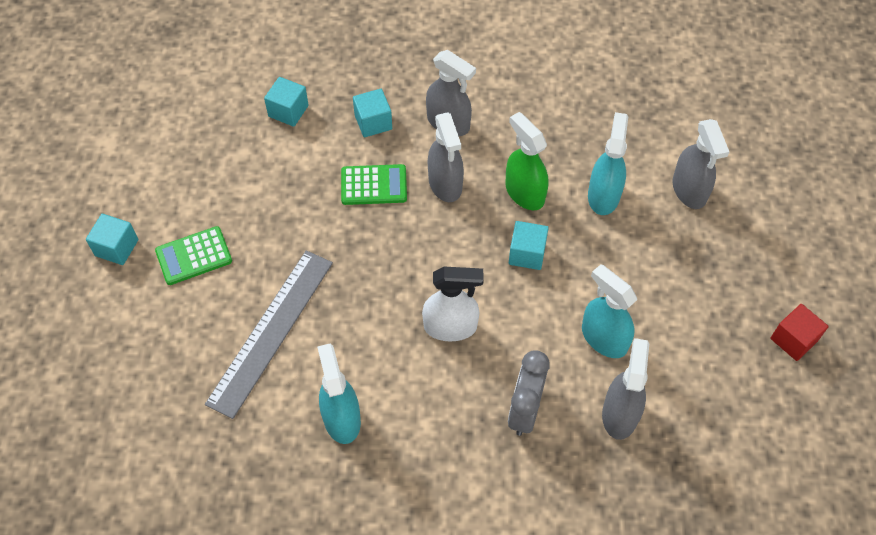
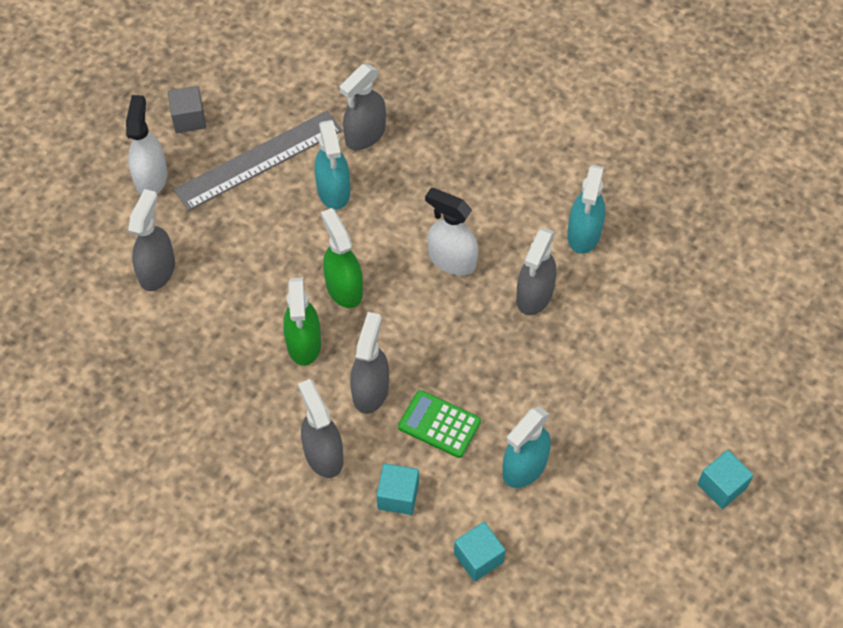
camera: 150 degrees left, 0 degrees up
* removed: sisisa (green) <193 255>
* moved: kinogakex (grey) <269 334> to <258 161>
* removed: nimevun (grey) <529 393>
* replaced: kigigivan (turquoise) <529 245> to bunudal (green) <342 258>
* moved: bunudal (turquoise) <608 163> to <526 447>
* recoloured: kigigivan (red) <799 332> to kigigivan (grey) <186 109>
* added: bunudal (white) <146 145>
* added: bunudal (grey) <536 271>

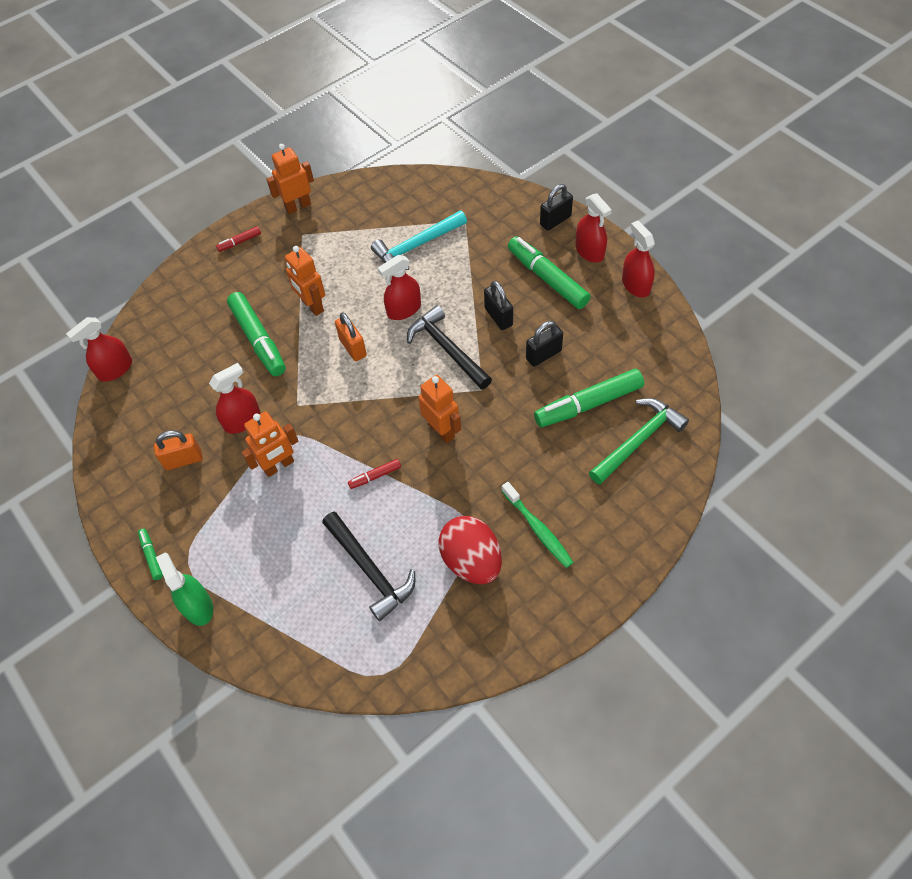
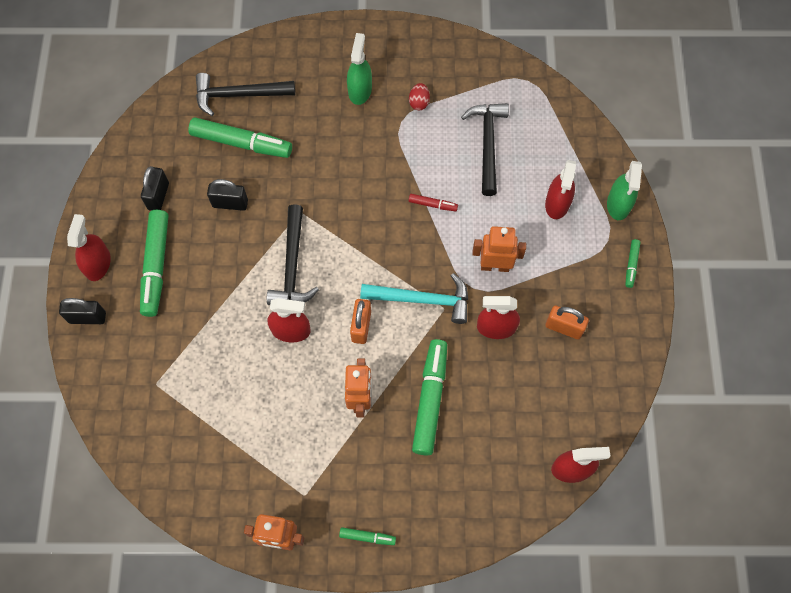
camera: 145 degrees left, 10 degrees up
* recoloured: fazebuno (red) <238 239> to fazebuno (green) <367 536>
* moved: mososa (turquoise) <419 240> to <414 298>
* removed: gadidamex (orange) <439 409>
* resized: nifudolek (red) <470 550> = <419 96> x0.46
* moved: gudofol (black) <498 305> to <155 188>
* replaced: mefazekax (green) <538 525> to bunudal (green) <359 69>
* recoloured: mososa (green) <639 441> to mososa (black) <245 94>
* moved: bunudal (red) <638 259> to <560 189>

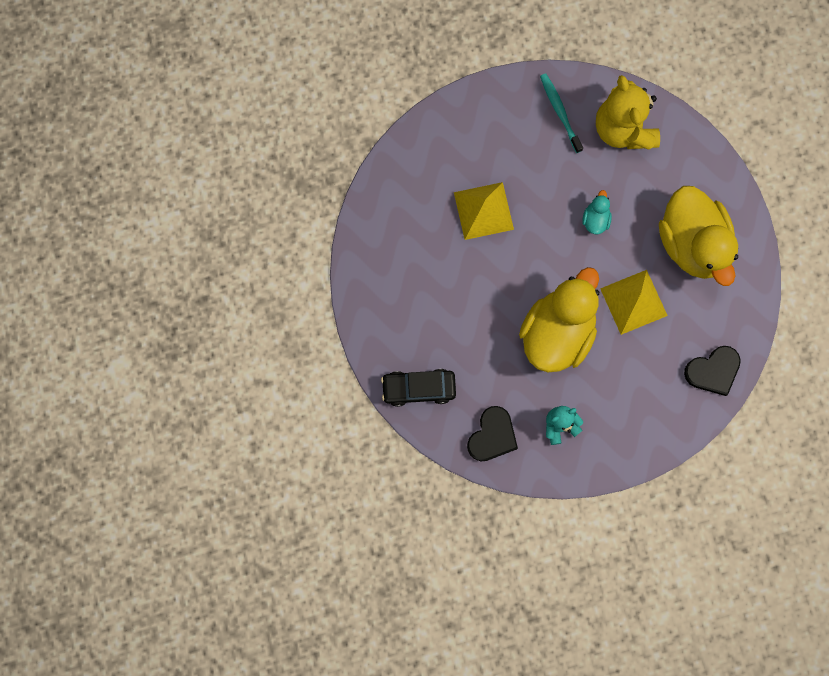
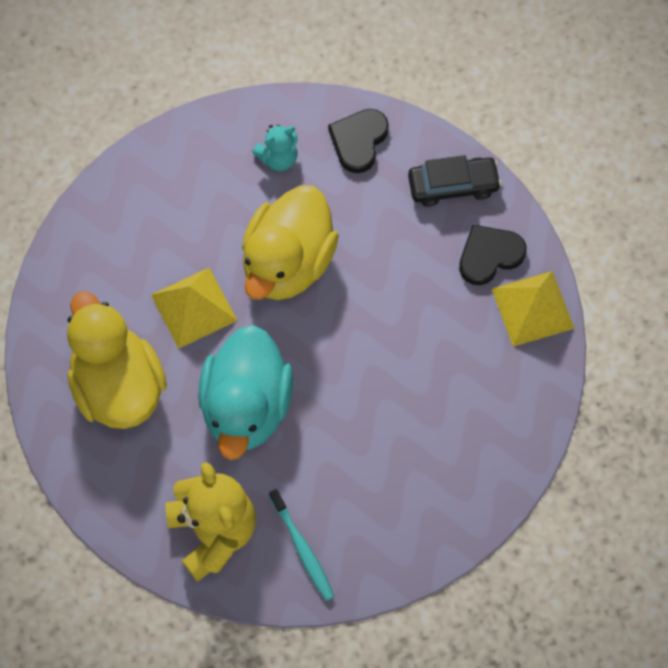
camera: 175 degrees right, 10 degrees down
* moved: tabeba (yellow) <484 211> to <533 309>
* resized: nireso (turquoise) <597 212> = <245 392> x2.45
* moved: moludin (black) <712 371> to <493 254>

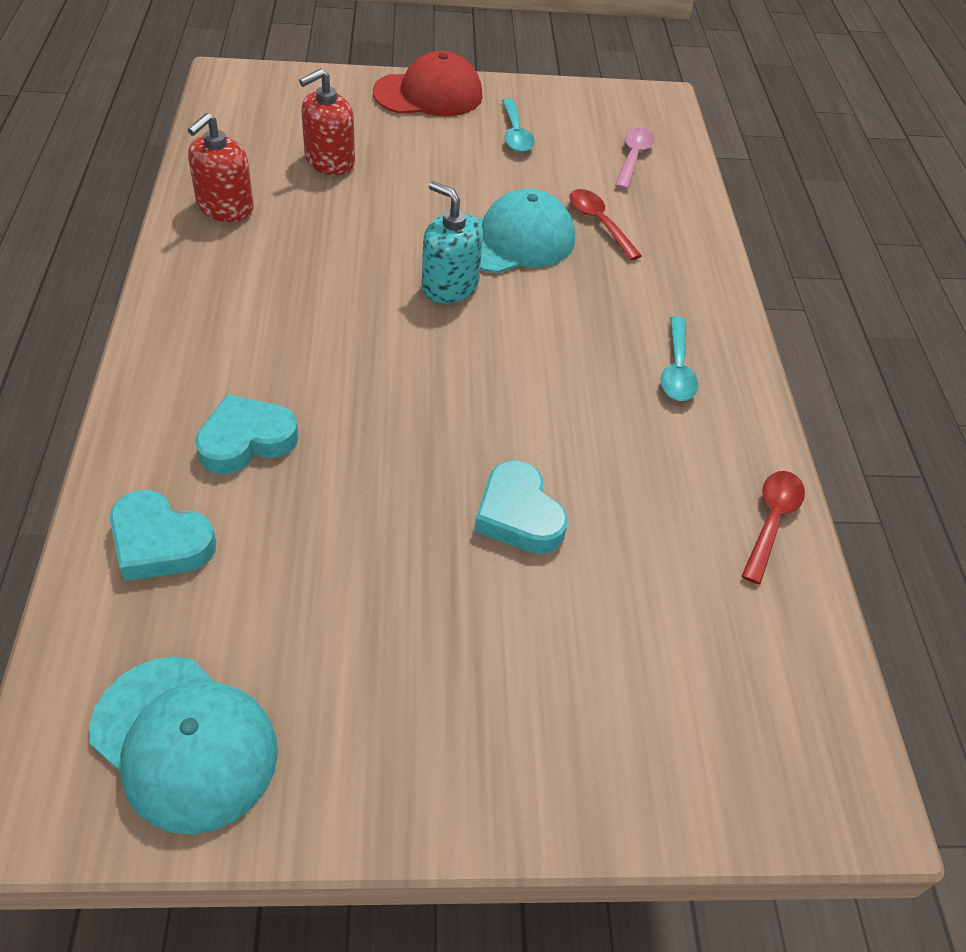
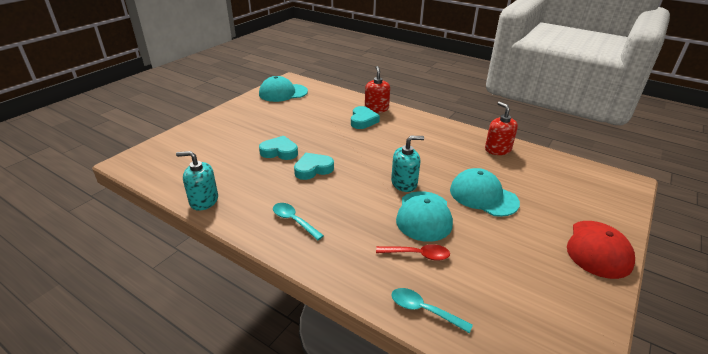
camera: 130 degrees right, 15 degrees down
* moved: moludin (turquoise) <163 535> to <314 166>
* moved: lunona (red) <327 121> to <377 89>
* moved: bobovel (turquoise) <518 125> to <432 310>
* removed: bobovel (pink) <635 159>
* replaced: bobovel (red) <773 527> to lunona (turquoise) <197 181>
* added: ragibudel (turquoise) <485 192>

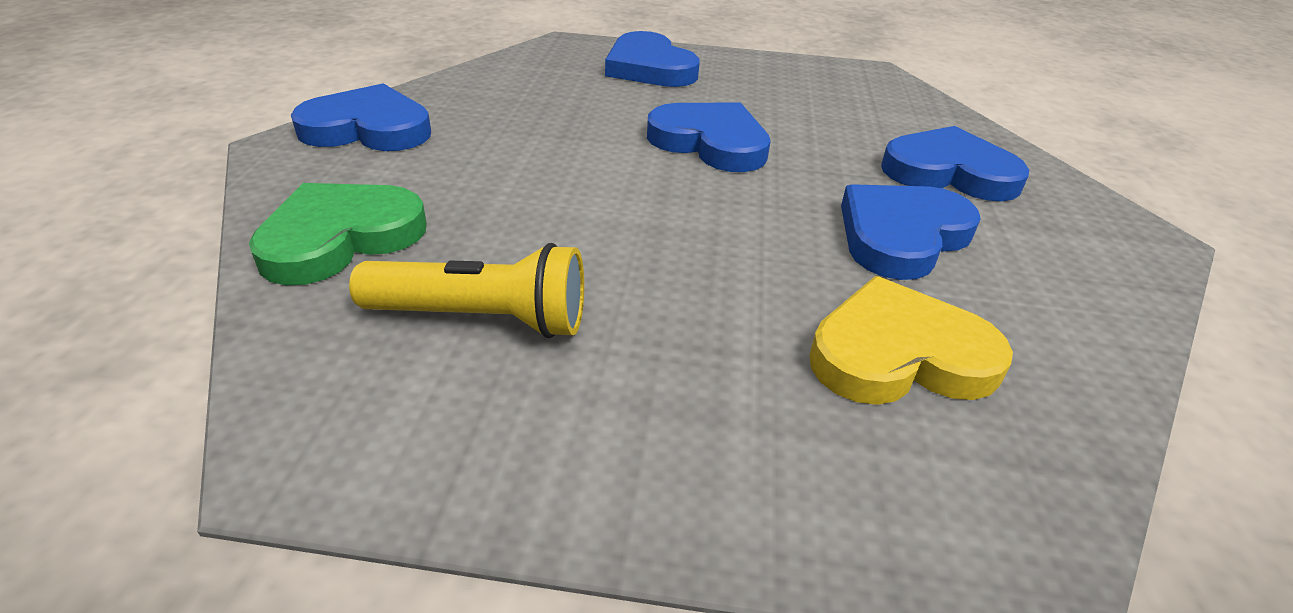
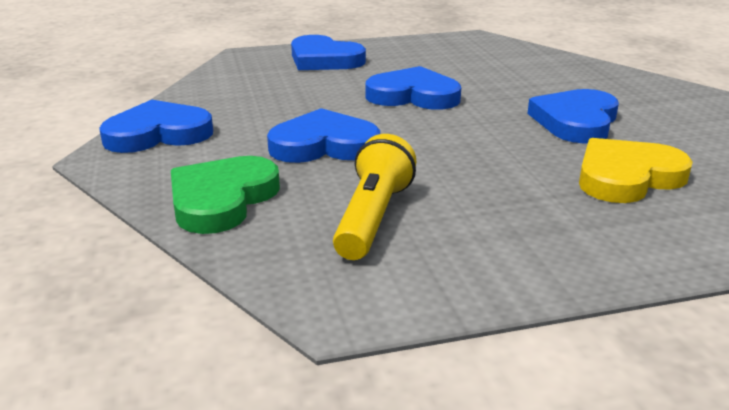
camera: 20 degrees left, 10 degrees down
* turned: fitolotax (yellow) <466 290> = <375 197> 60 degrees counterclockwise
* moved: moludin (blue) <955 164> to <323 135>

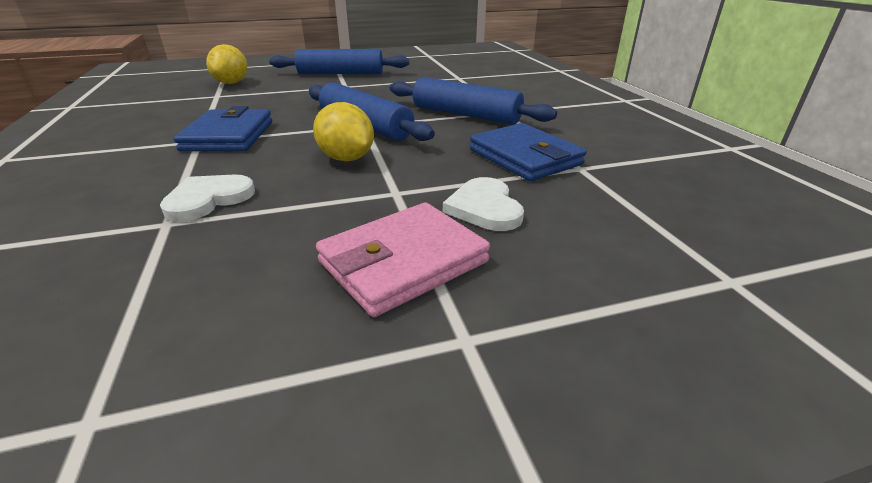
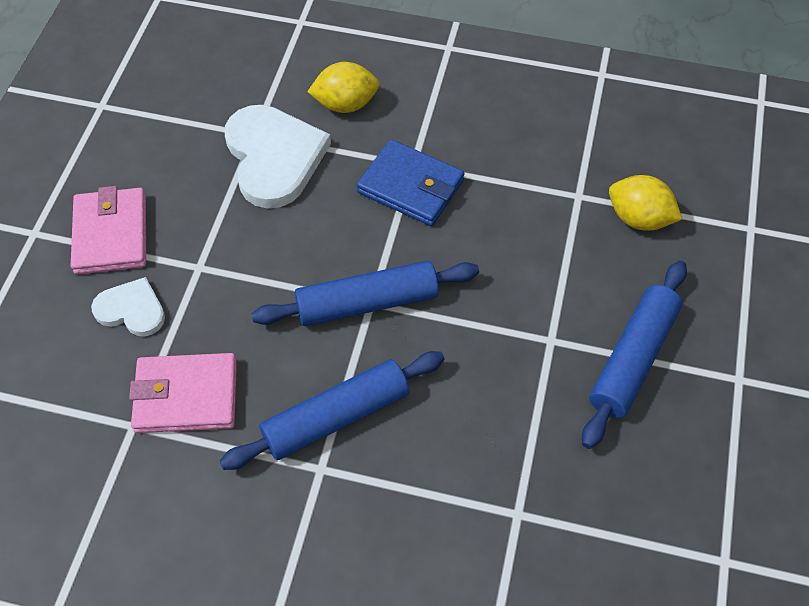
camera: 120 degrees right, 25 degrees up
* resized: moludin (white) <207 198> = <278 157> x1.82
* moved: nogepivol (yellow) <343 131> to <343 87>
* recoloured: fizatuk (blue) <528 152> to fizatuk (pink) <183 393>

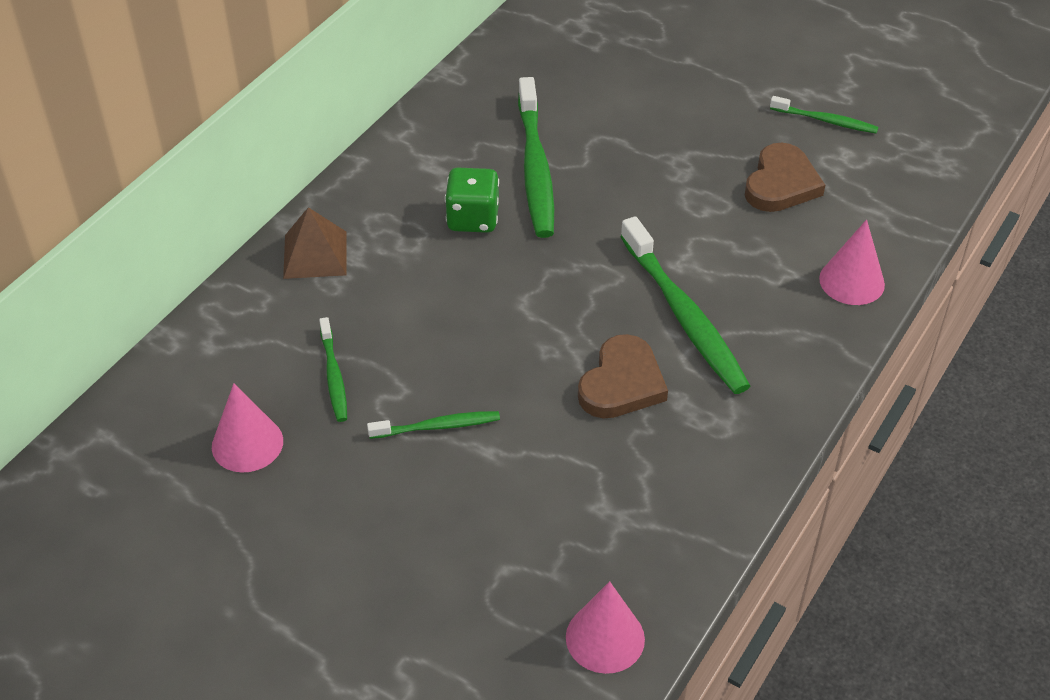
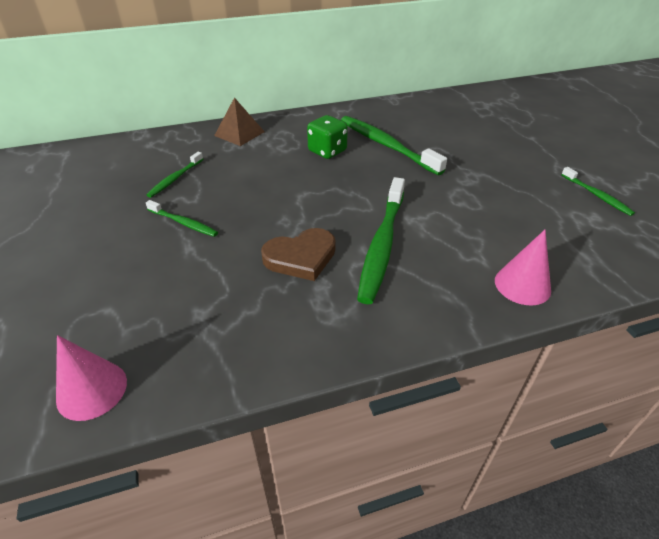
camera: 40 degrees right, 5 degrees down
* removed: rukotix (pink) <247 427>
* turned: mefazekax (green) <536 157> = <394 145> 105 degrees clockwise
* removed: moludin (brown) <785 177>

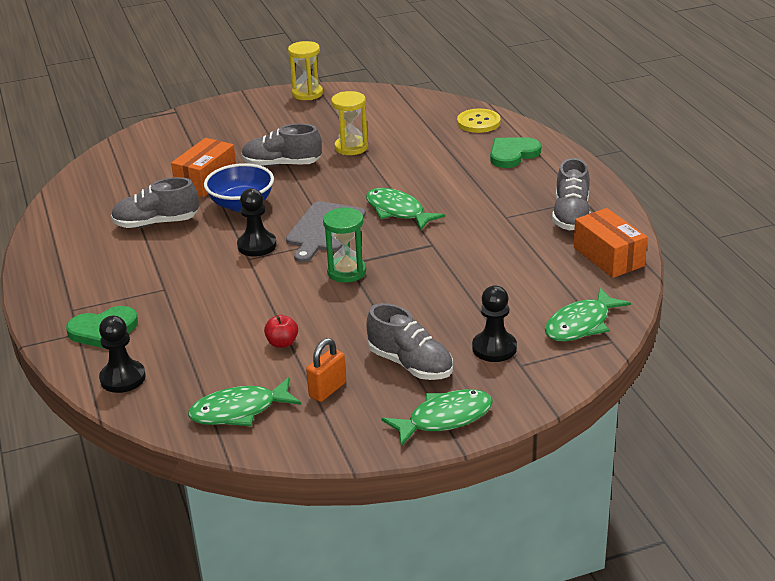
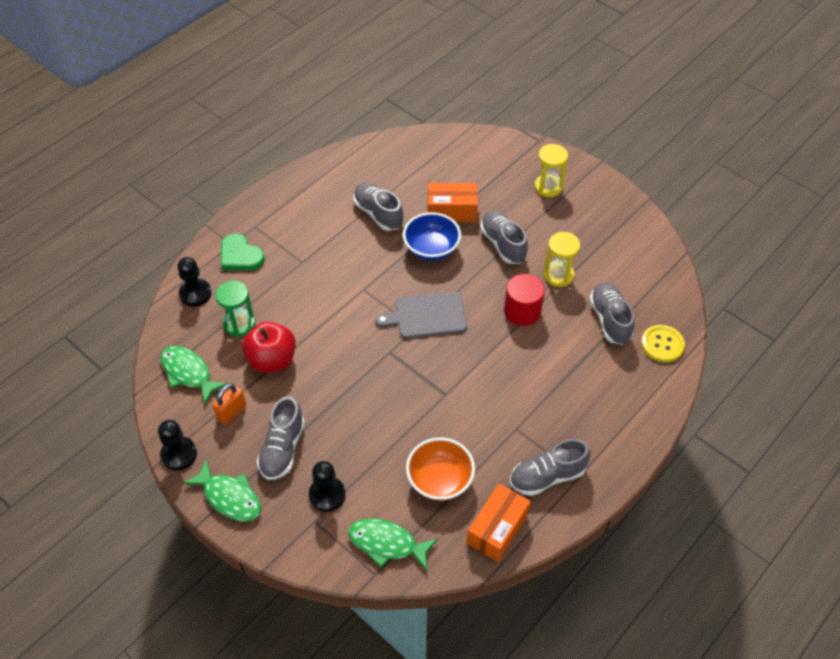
camera: 60 degrees right, 20 degrees up
* moved: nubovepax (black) <257 222> to <177 445>
* resized: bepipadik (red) <281 331> = <268 347> x2.02
* moved: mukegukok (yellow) <305 70> to <551 170>
* turned: gudofol (orange) <326 370> = <229 403> 60 degrees counterclockwise
* moved: mukegukok (green) <344 245> to <235 309>
* removed: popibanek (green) <405 209>
* removed: moludin (green) <515 152>
* added: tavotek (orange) <440 469>
* added: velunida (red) <524 300>
* added: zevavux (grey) <611 313>

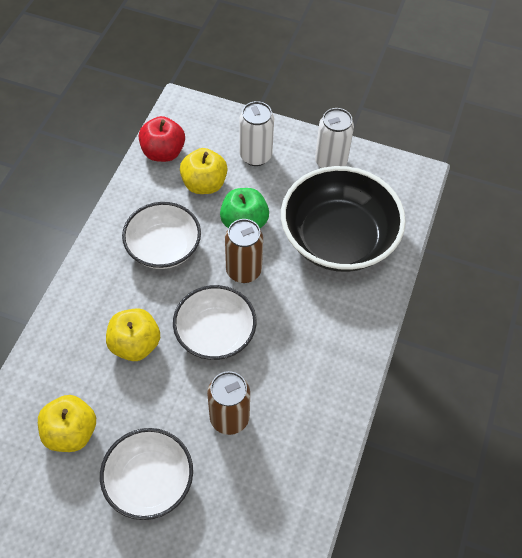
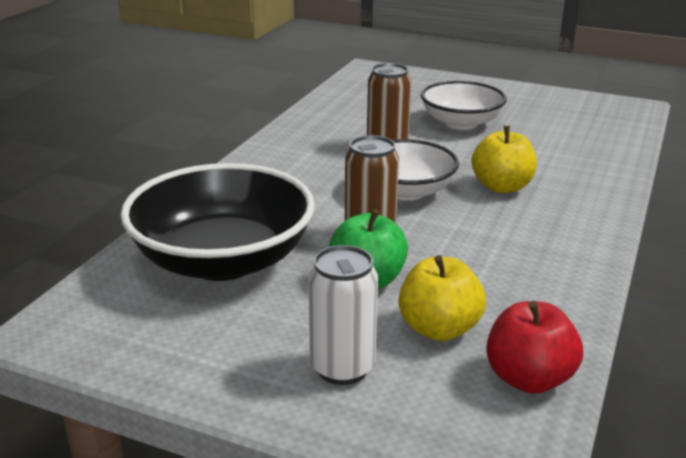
camera: 175 degrees left, 30 degrees down
* removed: bepipadik (yellow) <67 423>
* removed: tavotek (white) <161 235>
* removed: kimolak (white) <334 138>

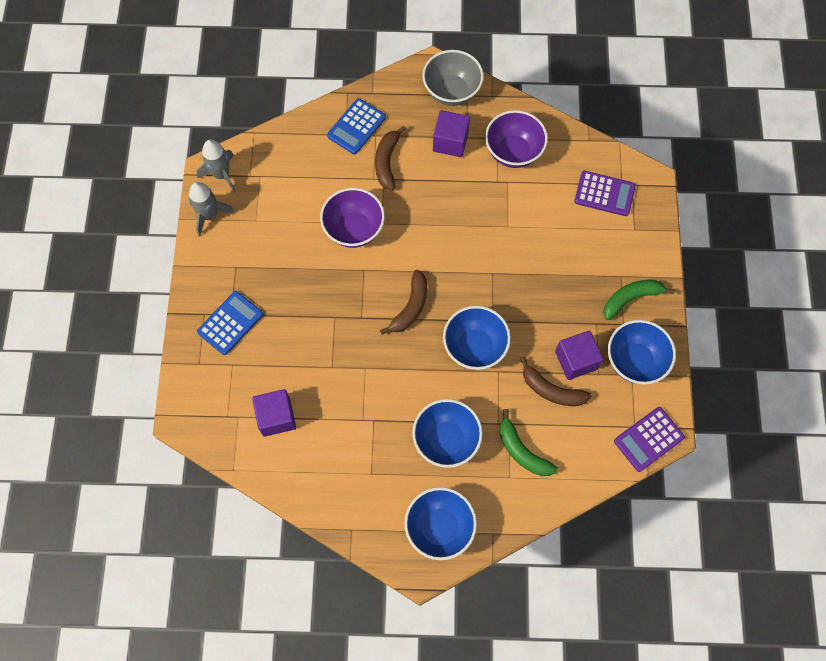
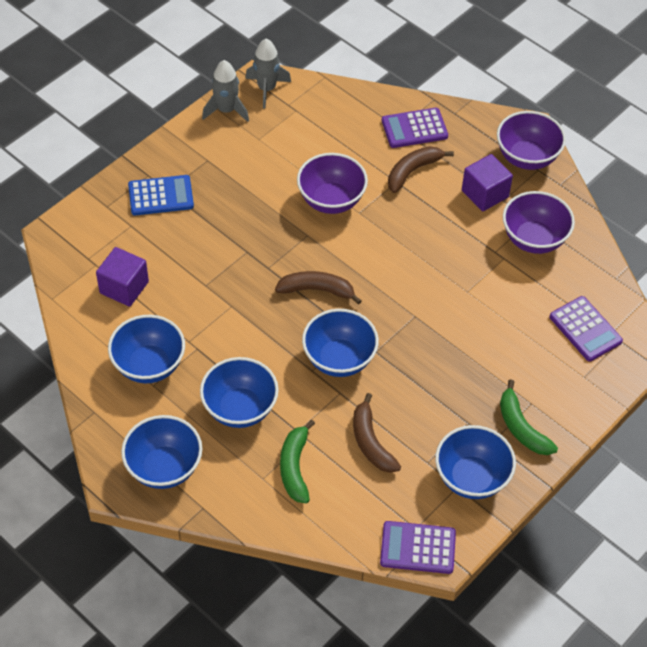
camera: 40 degrees right, 15 degrees down
* recoloured: sisisa (blue) <356 126> to sisisa (purple) <415 128>
* turned: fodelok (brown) <403 302> = <318 288> 150 degrees counterclockwise
* recoloured: tavotek (grey) <453 78> to tavotek (purple) <531 140>
* removed: kigigivan (purple) <579 355>
* turned: fodelok (green) <639 300> = <529 417> 135 degrees counterclockwise
* added: tavotek (blue) <146 349>

